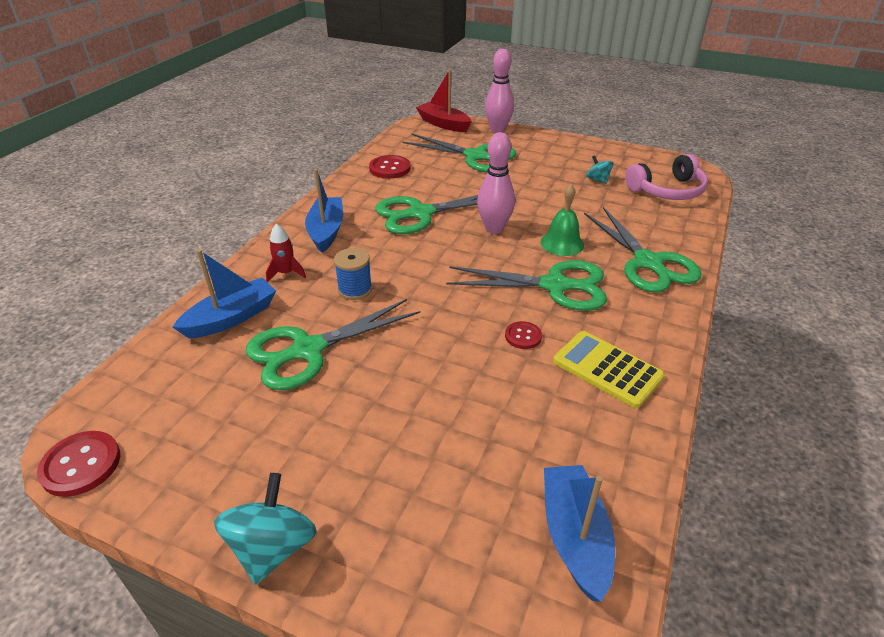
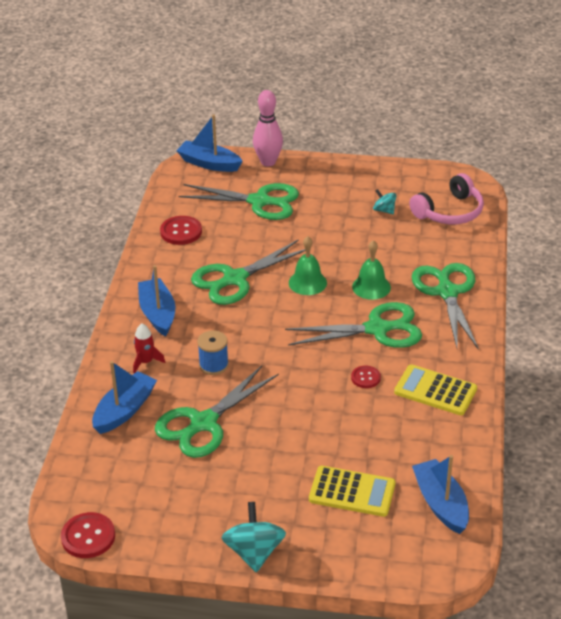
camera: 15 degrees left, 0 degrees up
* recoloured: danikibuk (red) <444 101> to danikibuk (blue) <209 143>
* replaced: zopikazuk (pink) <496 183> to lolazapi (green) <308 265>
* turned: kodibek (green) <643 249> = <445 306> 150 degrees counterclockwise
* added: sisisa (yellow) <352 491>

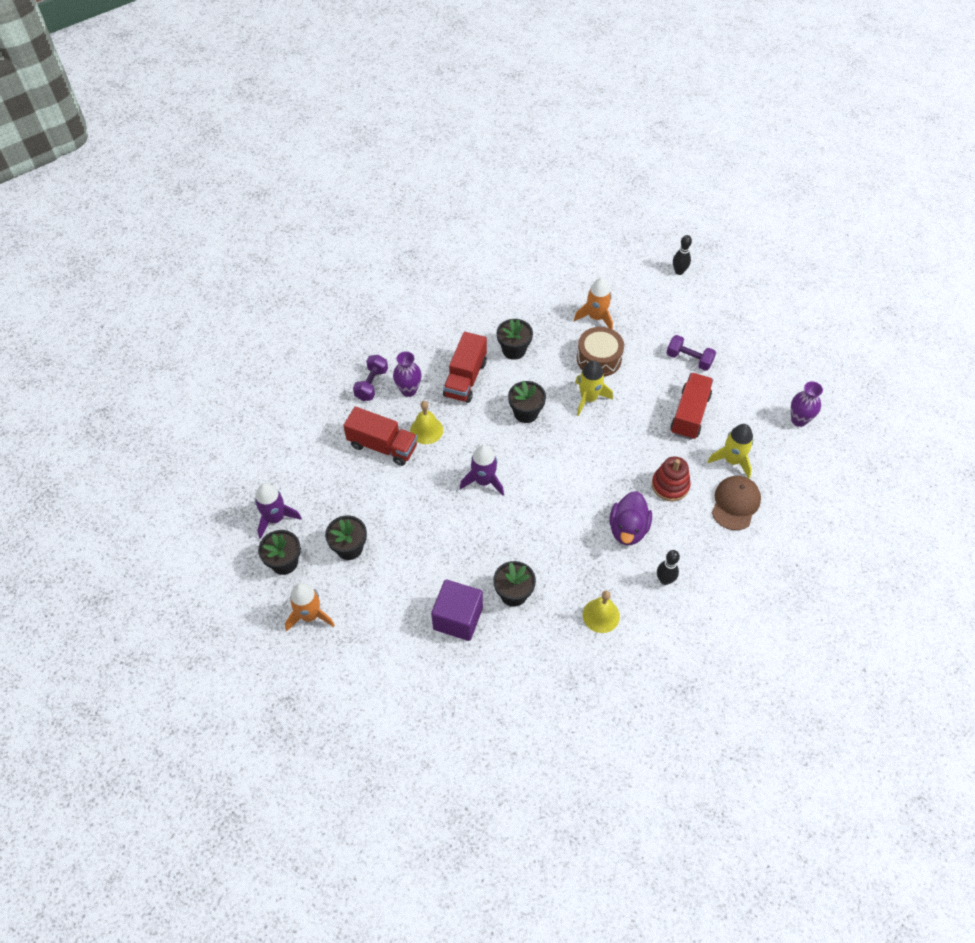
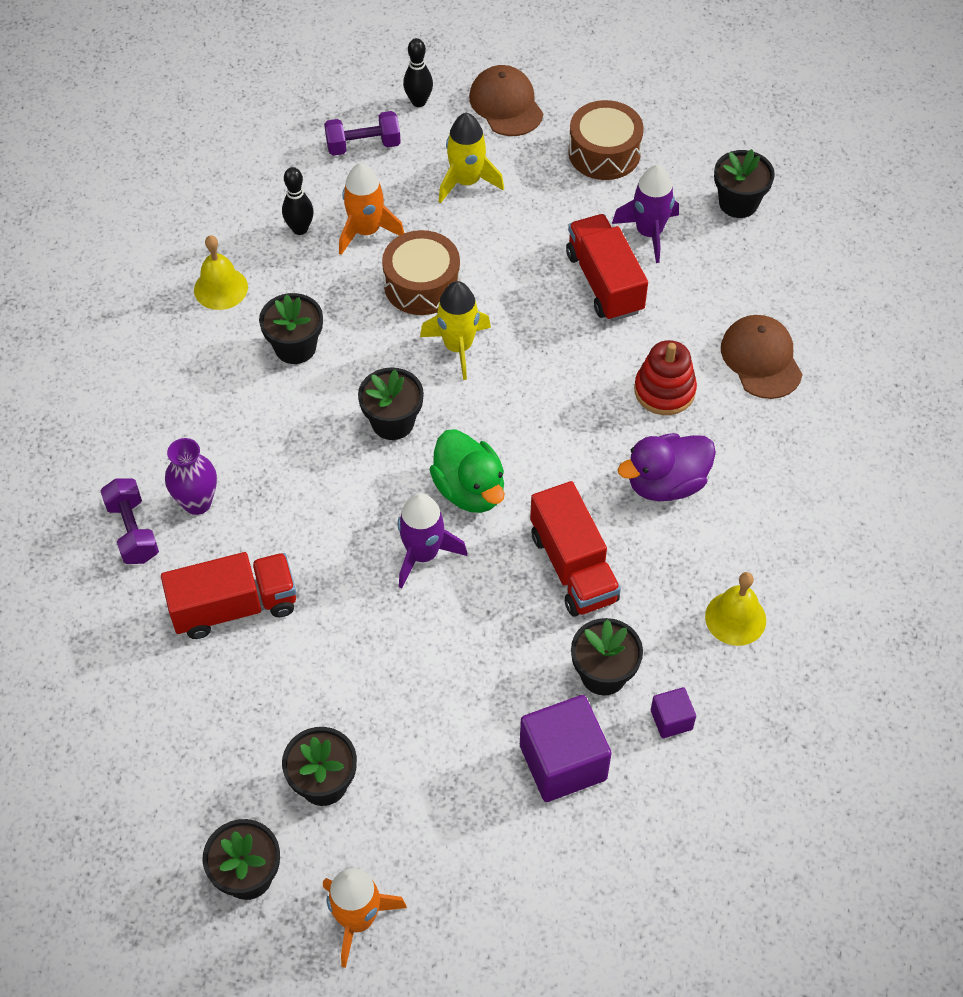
camera: 40 degrees left, 0 degrees up
* moved: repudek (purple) <278 511> to <645 214>
* moved: lolazapi (yellow) <426 422> to <221 272>
* moved: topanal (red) <465 367> to <575 549>
* turned: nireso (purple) <630 518> = <667 467> 90 degrees clockwise
* moved: zopikazuk (black) <668 567> to <298 201>
* moved: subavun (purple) <691 353> to <362 133>
* moved: repudek (yellow) <730 451> to <471 158>
* replaced: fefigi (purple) <807 404> to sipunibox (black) <744 183>
* added: nireso (green) <467 471>
* added: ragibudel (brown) <506 100>
* added: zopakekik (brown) <605 140>
* added: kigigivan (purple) <673 712>

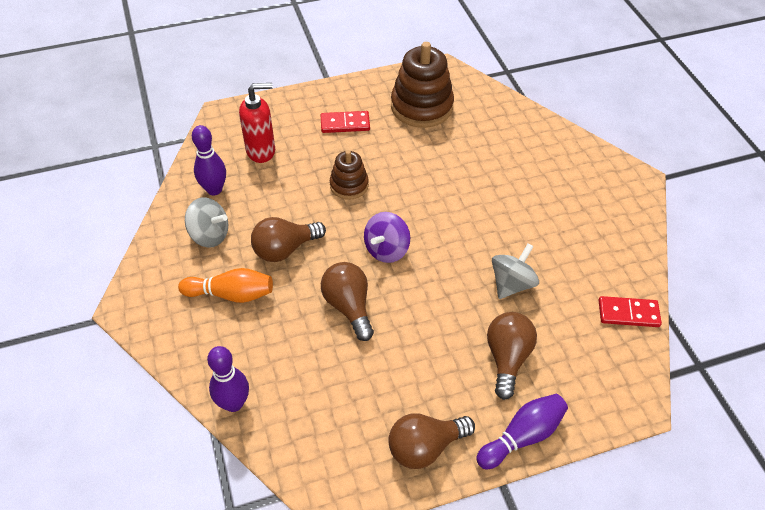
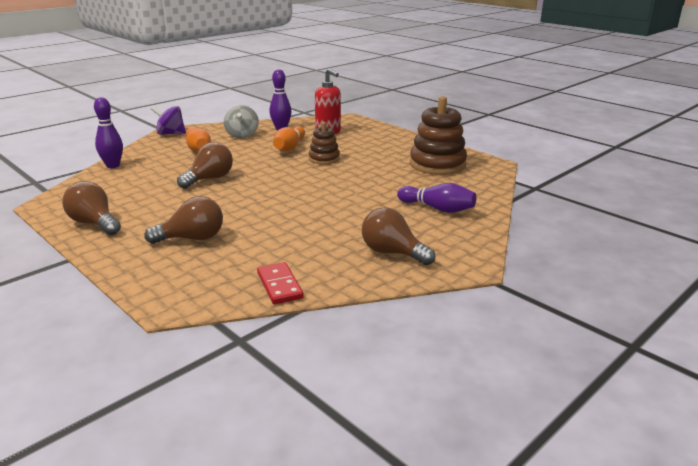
camera: 65 degrees right, 25 degrees down
* moved: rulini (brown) <288 239> to <399 236>
* removed: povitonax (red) <345 122>
* moved: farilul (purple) <387 237> to <168 120>
* moved: zopikazuk (purple) <522 431> to <436 198>
* removed: farilul (grey) <515 271>
* added: zopikazuk (orange) <289 139>

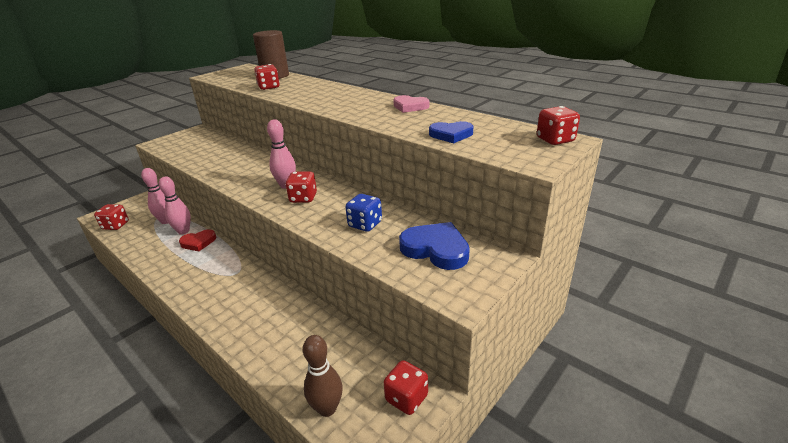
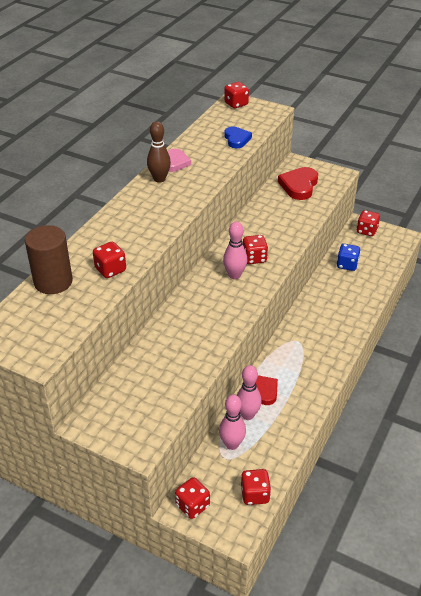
camera: 105 degrees left, 10 degrees up
* moved: zopikazuk (brown) <323 376> to <159 152>
* moved: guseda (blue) <363 213> to <349 257>
* recoloured: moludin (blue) <434 246> to moludin (red) <298 183>
* added: guseda (red) <192 498>

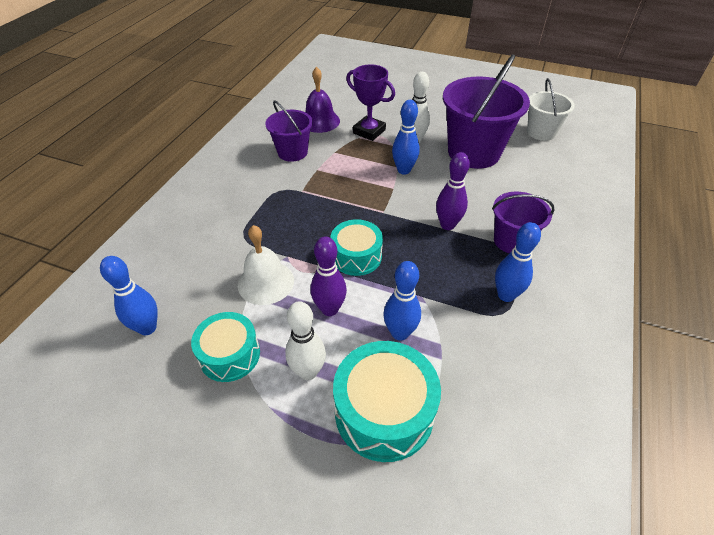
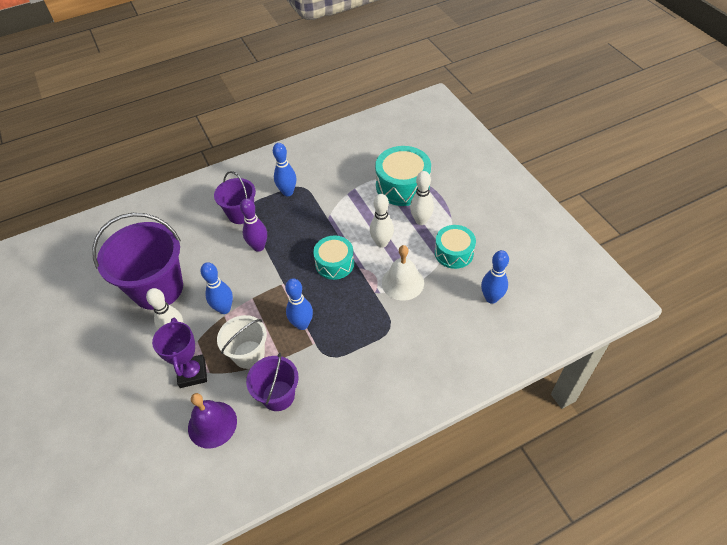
camera: 135 degrees left, 5 degrees up
* recoloured: zopikazuk (purple) <329 276> to zopikazuk (white) <382 221>
* moved: zopikazuk (blue) <402 301> to <299 304>
* moved: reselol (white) <551 109> to <242 342>

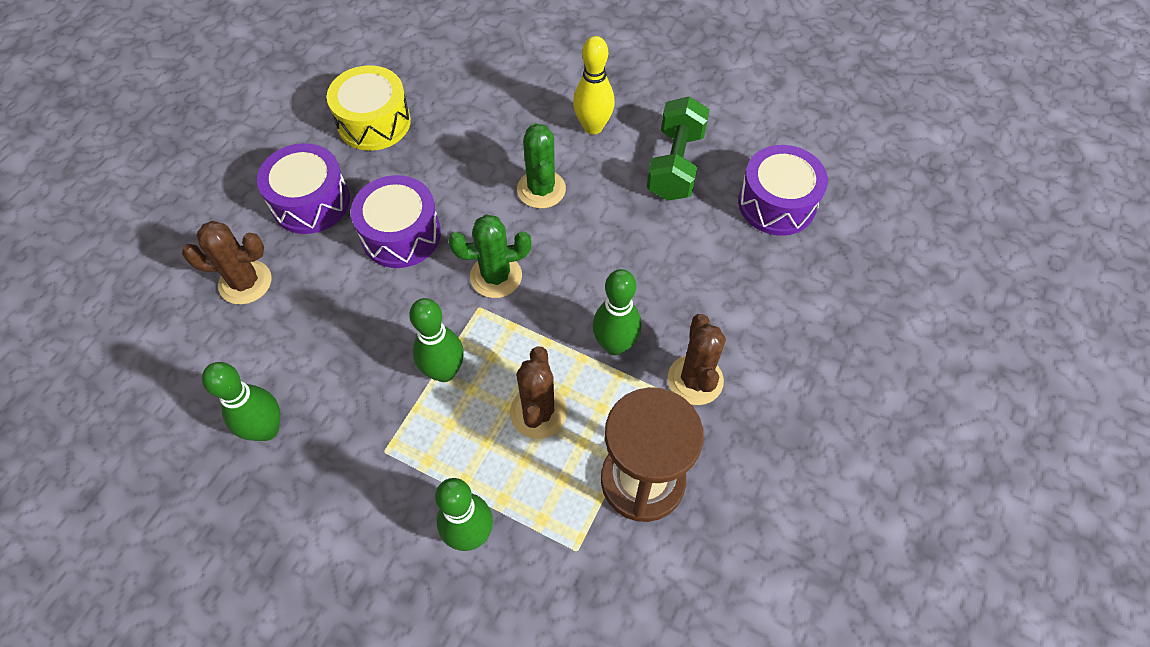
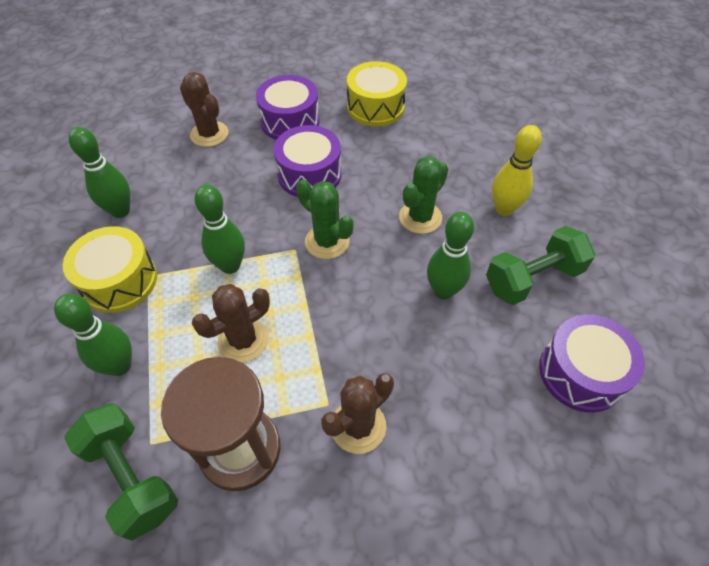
camera: 50 degrees right, 5 degrees down
* moved: zopikazuk (green) <616 312> to <450 256>
* added: zopakekik (yellow) <110 269>
* added: subavun (green) <121 472>

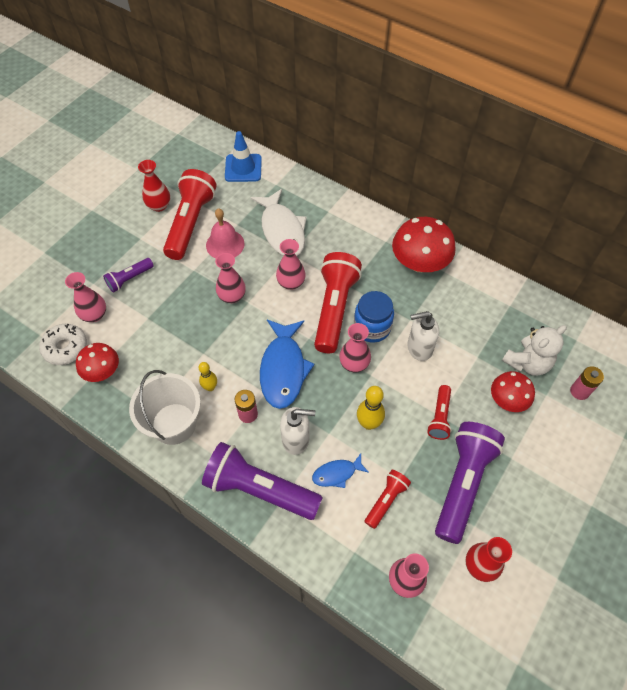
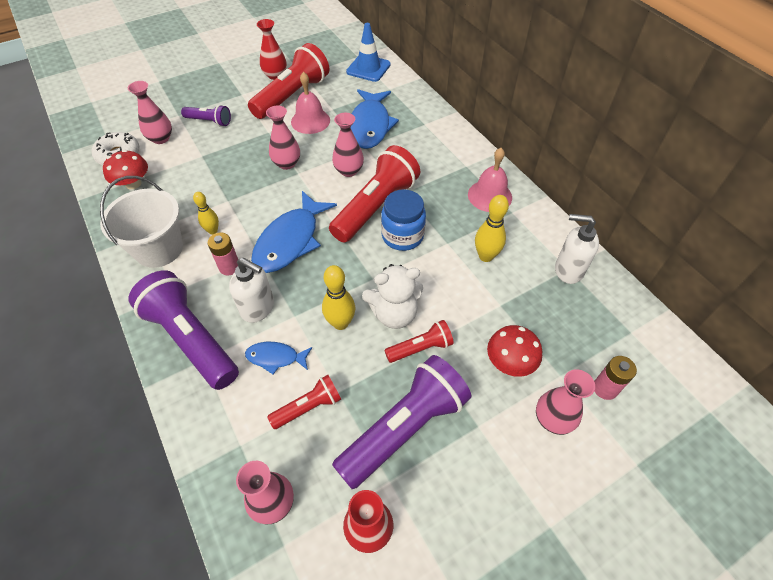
camera: 25 degrees right, 5 degrees down
* turned: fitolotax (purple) <128 275> = <206 116> 150 degrees counterclockwise
* recoloured: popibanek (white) <279 222> to popibanek (blue) <375 119>
* moved: fefigi (pink) <355 348> to <565 402>
* replaced: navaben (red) <424 245> to lolazapi (pink) <490 180>
* moved: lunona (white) <423 336> to <577 249>
* turned: fitolotax (red) <439 412> = <419 341> 150 degrees counterclockwise
* moved: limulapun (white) <534 350> to <392 296>
* added: zopikazuk (yellow) <492 228>

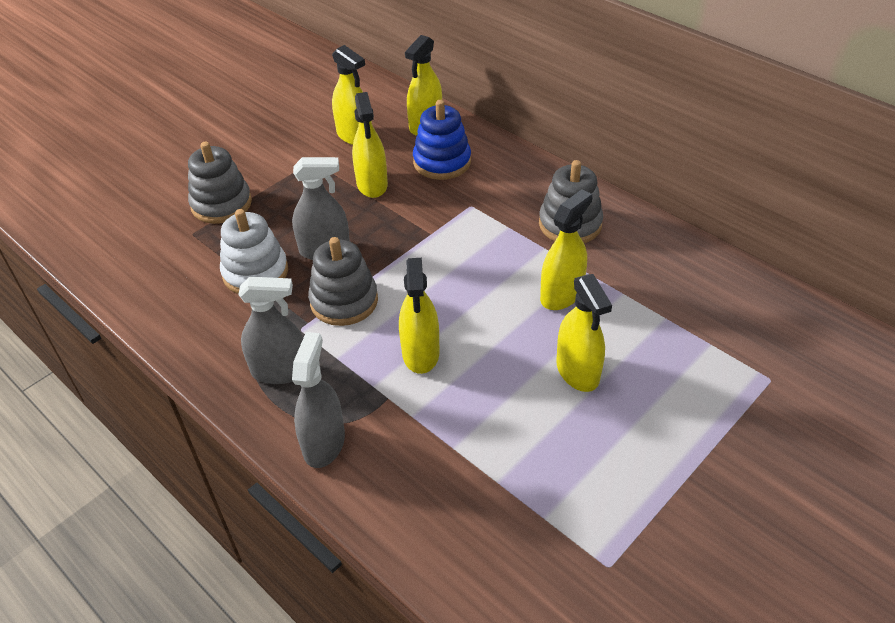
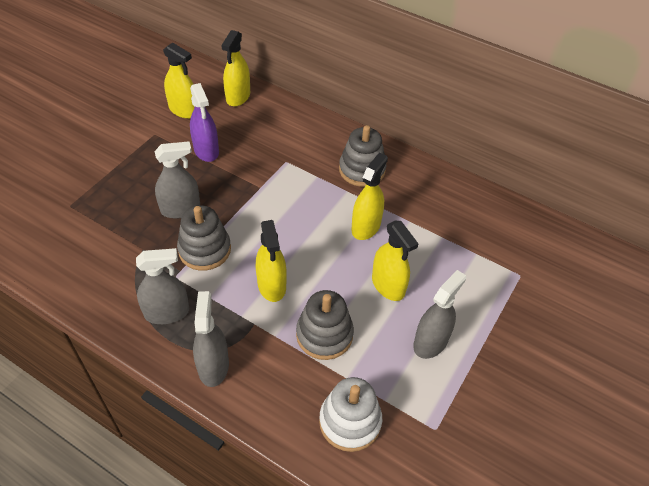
camera: 15 degrees left, 5 degrees up
* moved: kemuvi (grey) <220 183> to <325 325>
* moved: kemuvi (white) <254 251> to <350 414>
* recoloured: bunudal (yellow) <370 145> to bunudal (purple) <204 122>
* removed: kemuvi (blue) <442 140>
* added: bunudal (grey) <439 314>

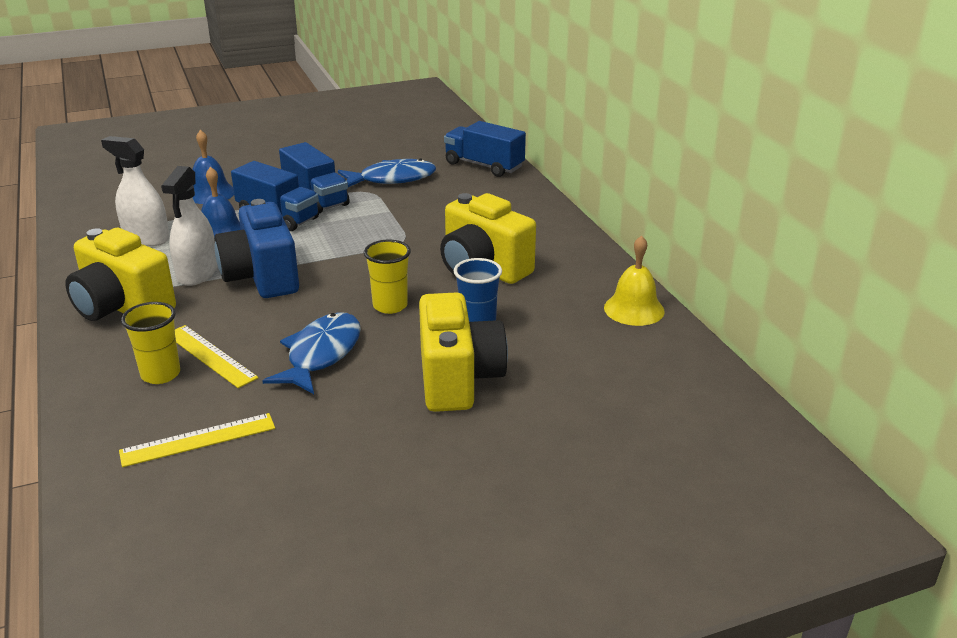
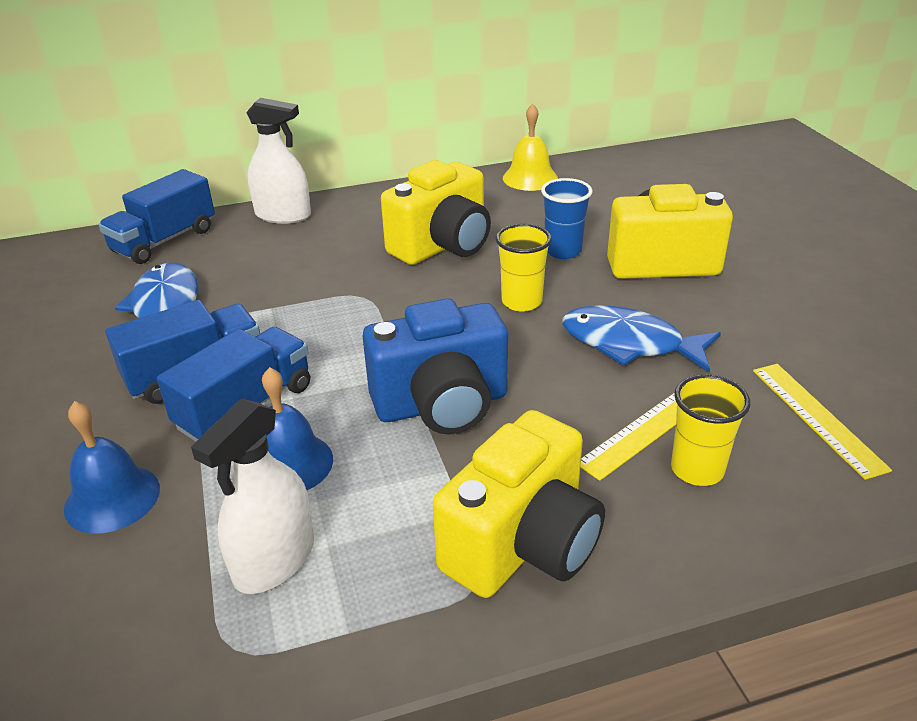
camera: 85 degrees left, 5 degrees up
* moved: bunudal (white) <189 226> to <278 161>

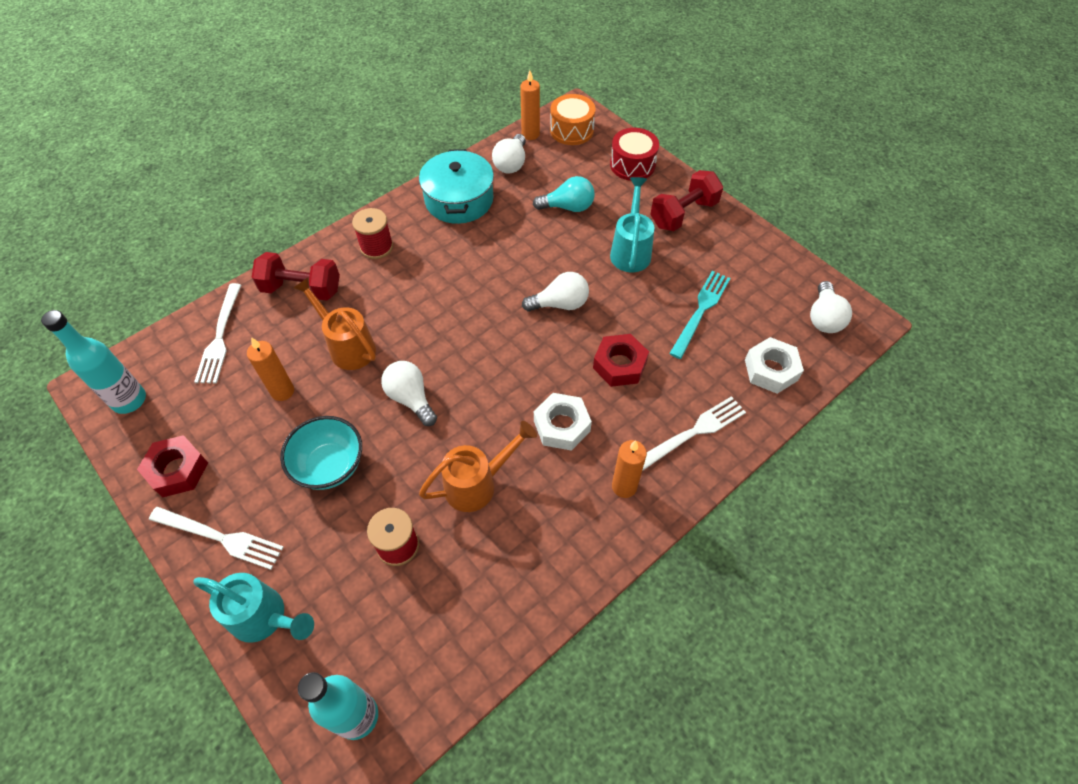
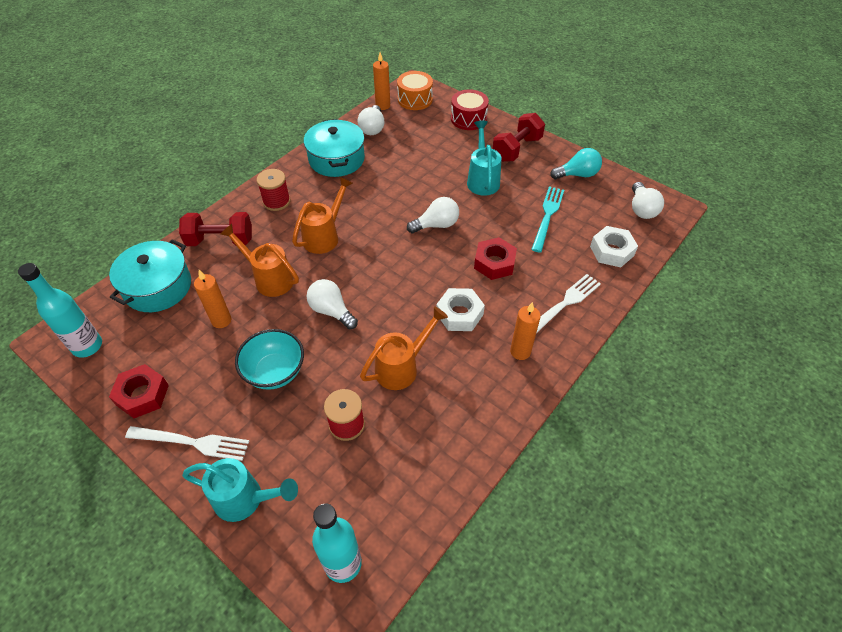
camera: 10 degrees left, 5 degrees down
* replaced: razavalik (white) <217 333> to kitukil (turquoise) <150 275>
* moved: rulini (turquoise) <564 194> to <576 163>
* added: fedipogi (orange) <322 215>

